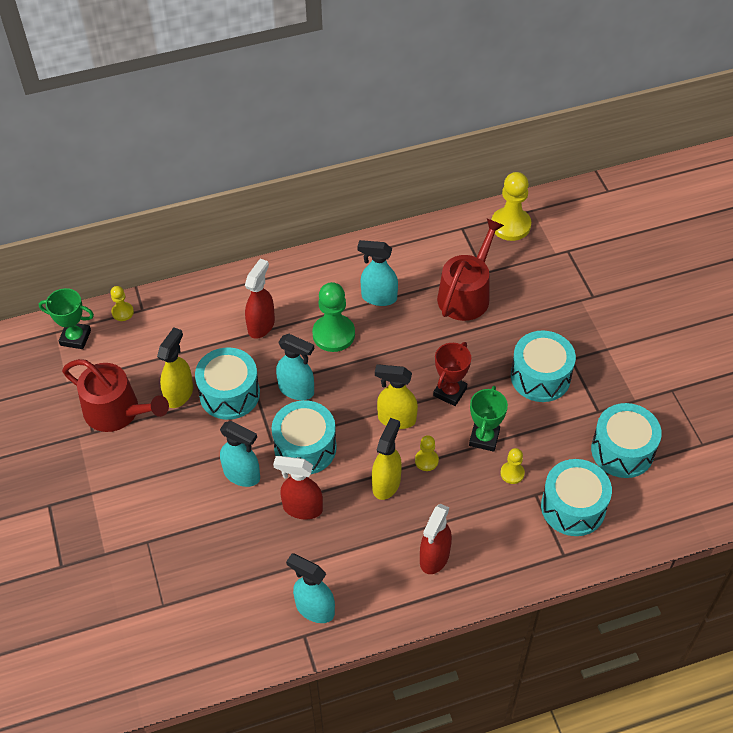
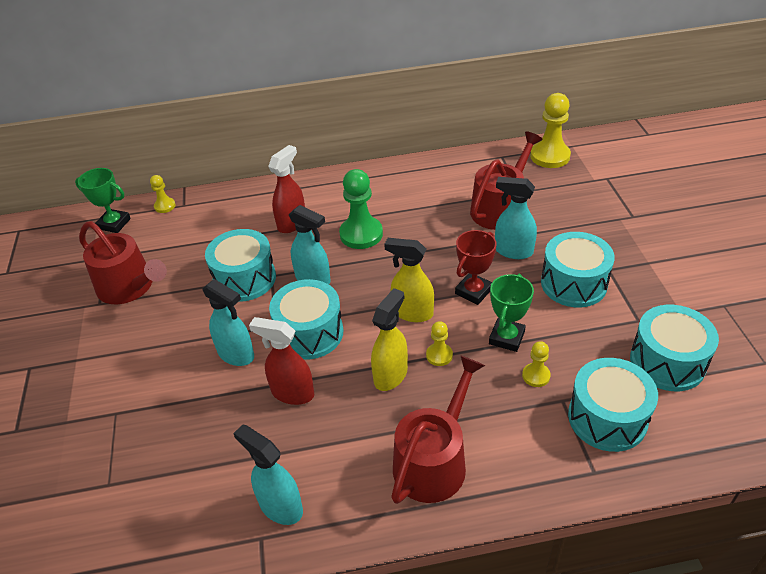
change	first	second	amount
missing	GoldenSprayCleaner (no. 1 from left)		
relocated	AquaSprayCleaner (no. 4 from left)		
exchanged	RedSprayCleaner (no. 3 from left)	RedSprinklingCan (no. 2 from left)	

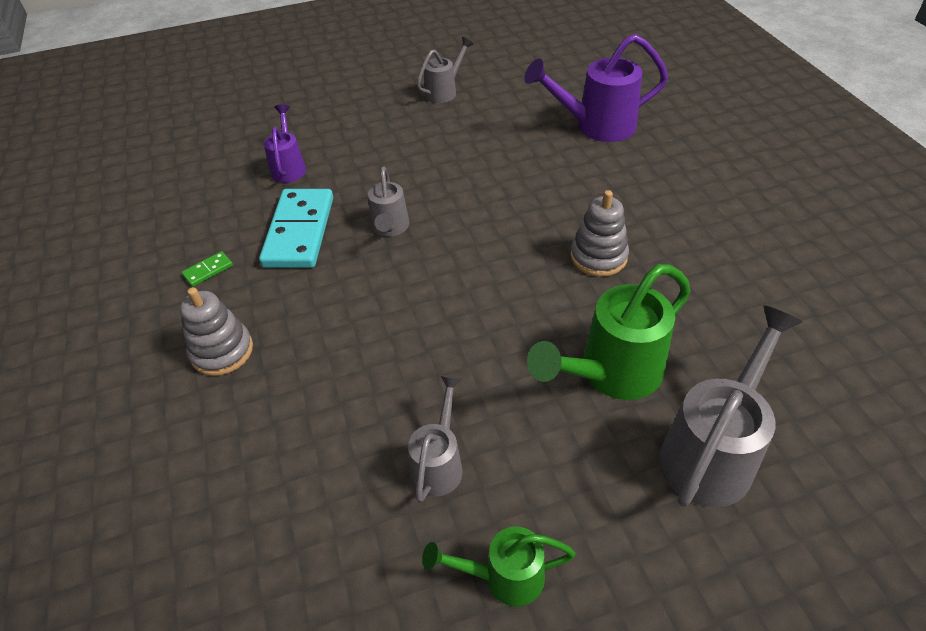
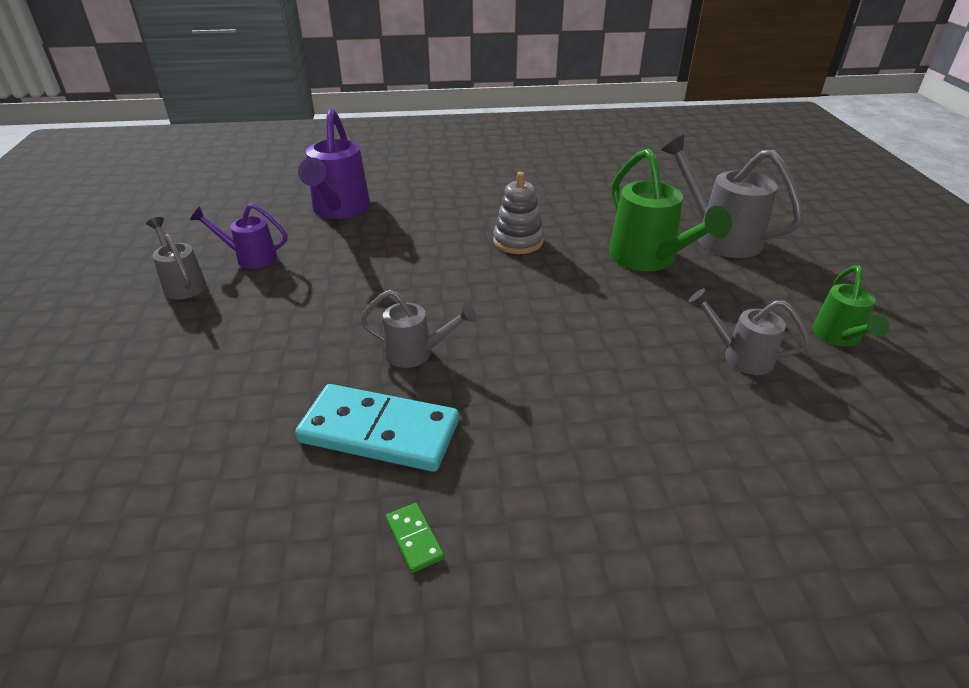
change	first	second	amount
missing	GrayStackingToy (no. 1 from left)		
relocated	VioletSprinklingCan (no. 1 from left)		

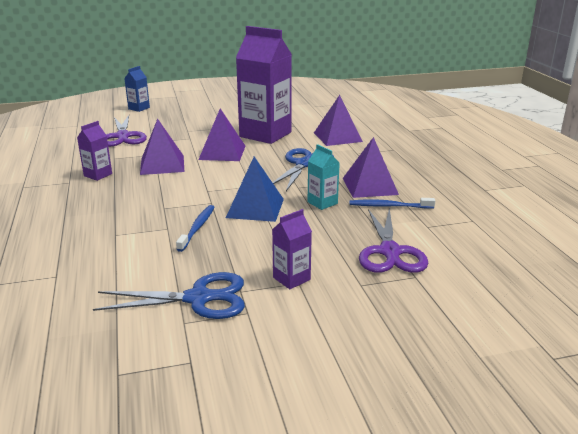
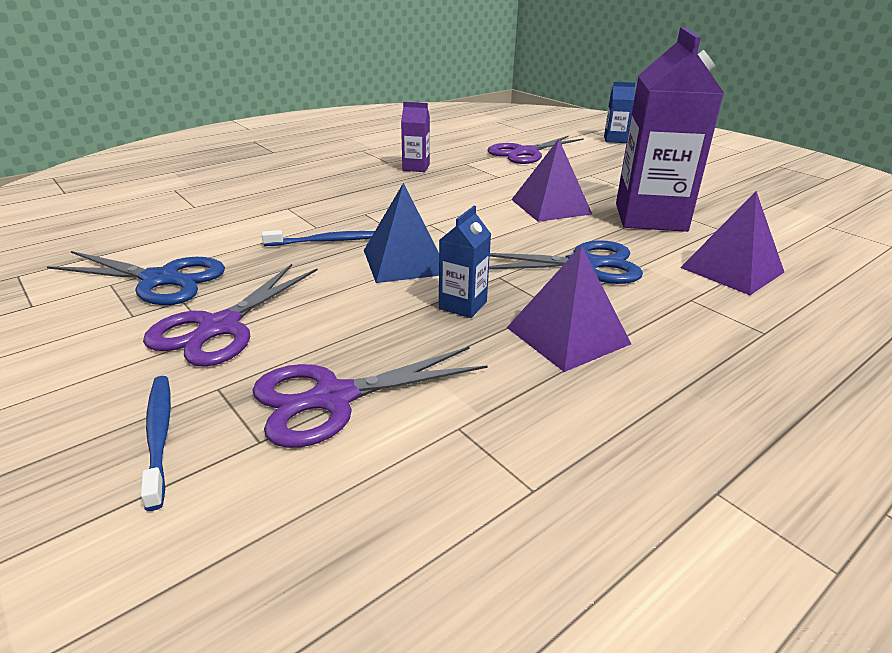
change	first	second	amount
missing	VioletPyramid (no. 1 from left)		
relocated	BlueToothbrush (no. 2 from left in the first image)	BlueToothbrush (no. 1 from left)	
exchanged	VioletJuiceCarton (no. 3 from left)	VioletShears (no. 1 from left)	
colour	AquaJuiceCarton	BlueJuiceCarton (no. 1 from left)	
spun	BlueShears (no. 1 from left)		45 degrees counterclockwise

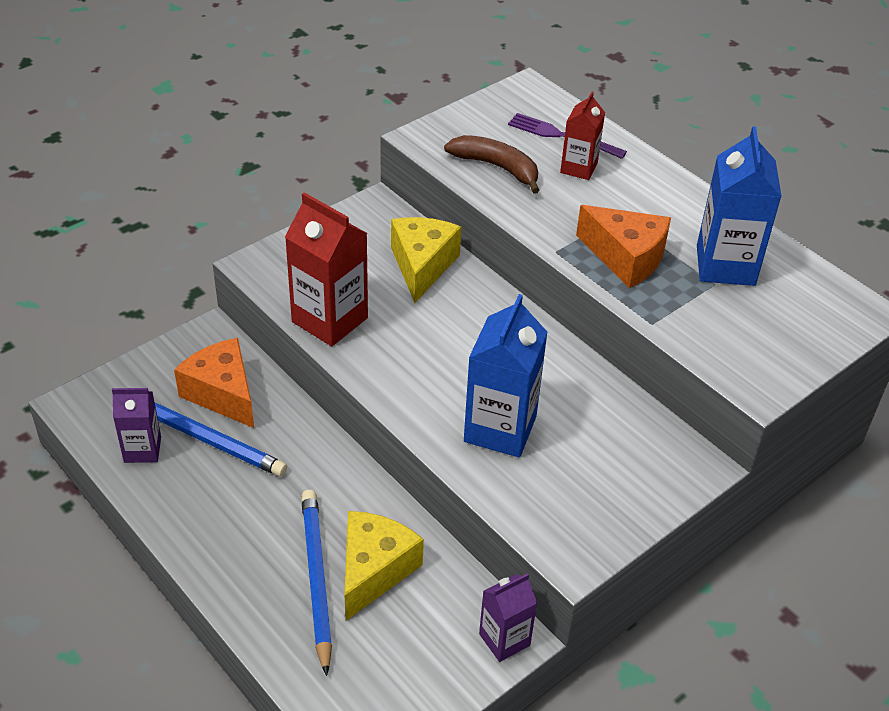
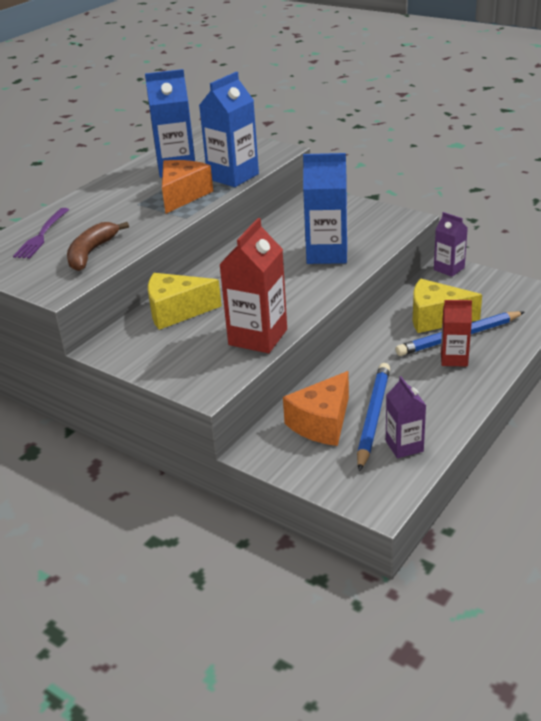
change	first	second	amount
appeared		BlueJuiceCarton (no. 2 from left)	
relocated	RedJuiceCarton (no. 2 from left)		

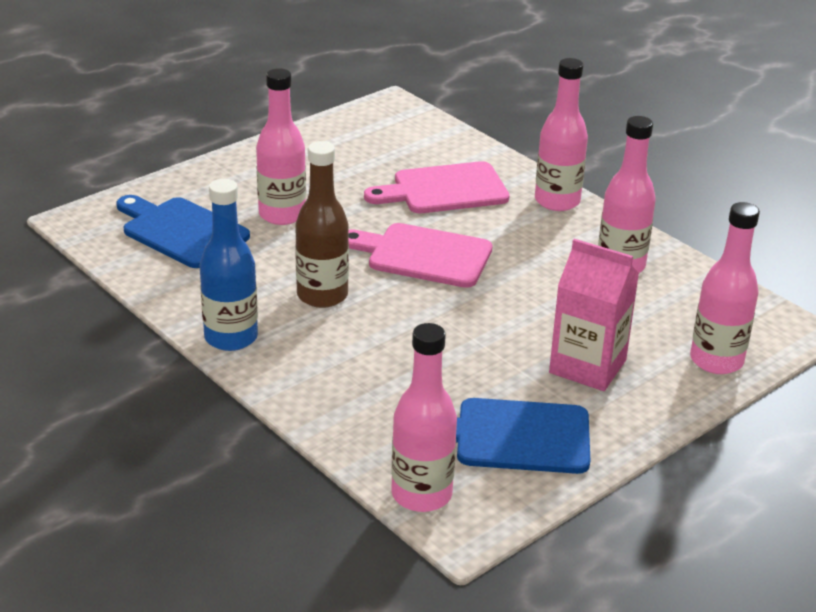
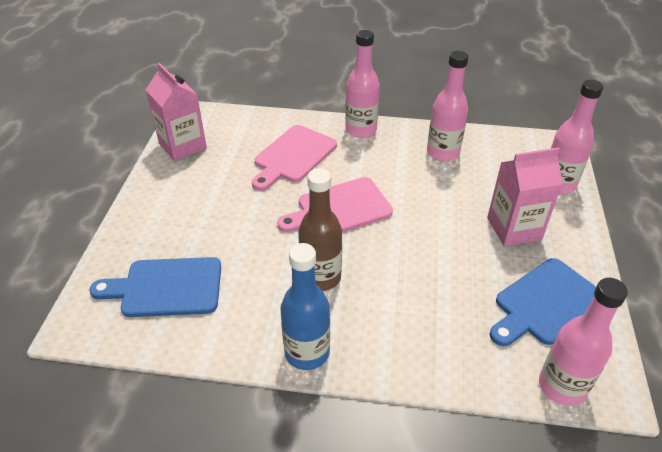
change	first	second	amount
missing	RosyFlask (no. 1 from left)		
appeared		RosyJuiceCarton (no. 1 from left)	

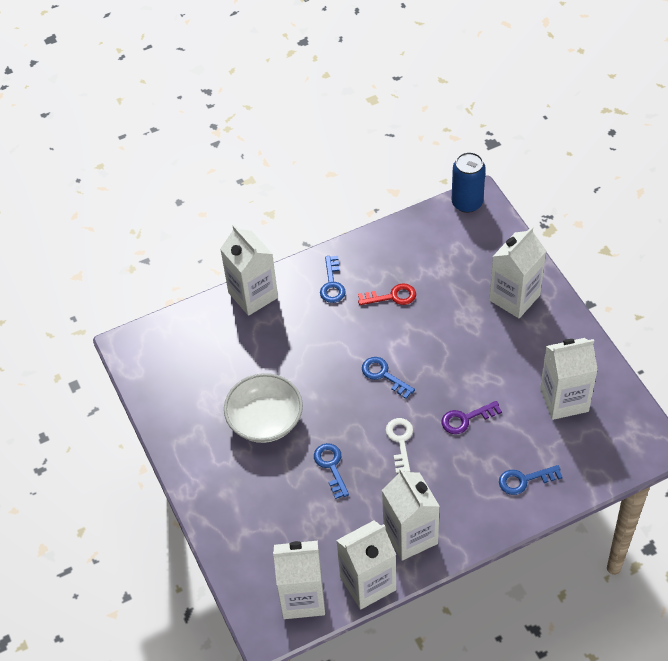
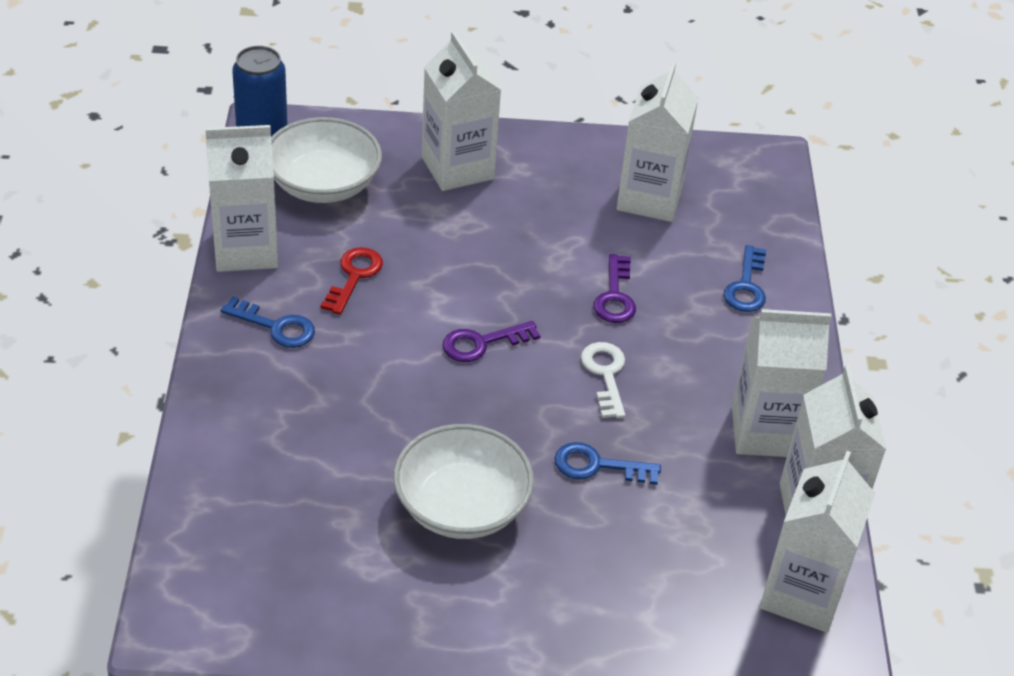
change	first	second	amount
appeared		WhiteDeepDish (no. 1 from left)	
relocated	WhiteJuiceCarton (no. 1 from left)		
colour	BlueLatchkey (no. 3 from left)	VioletLatchkey (no. 1 from left)	
spun	WhiteLatchkey		60 degrees clockwise

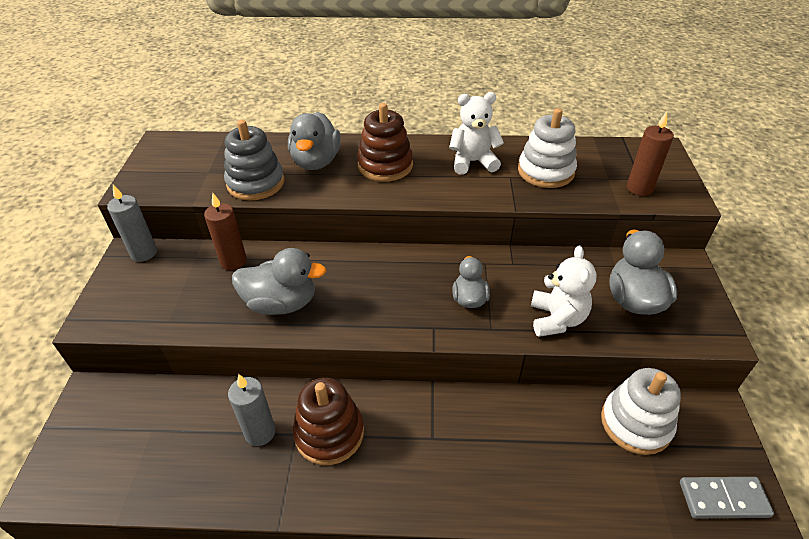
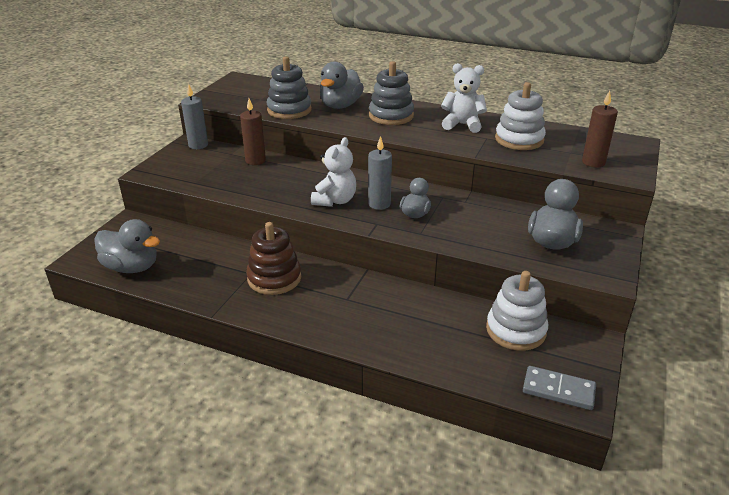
change	first	second	amount
relocated	GrayWaxCandle (no. 2 from left)		
relocated	GrayRubberDuck (no. 1 from left)		
relocated	WhiteTeddy (no. 2 from left in the first image)	WhiteTeddy (no. 1 from left)	
colour	BrownStackingToy (no. 2 from left)	GrayStackingToy (no. 2 from left)	

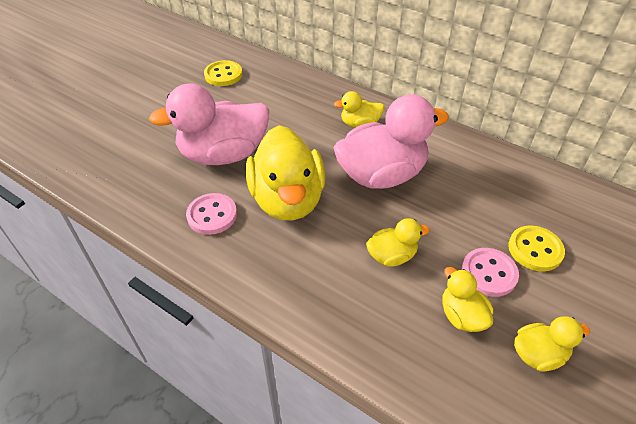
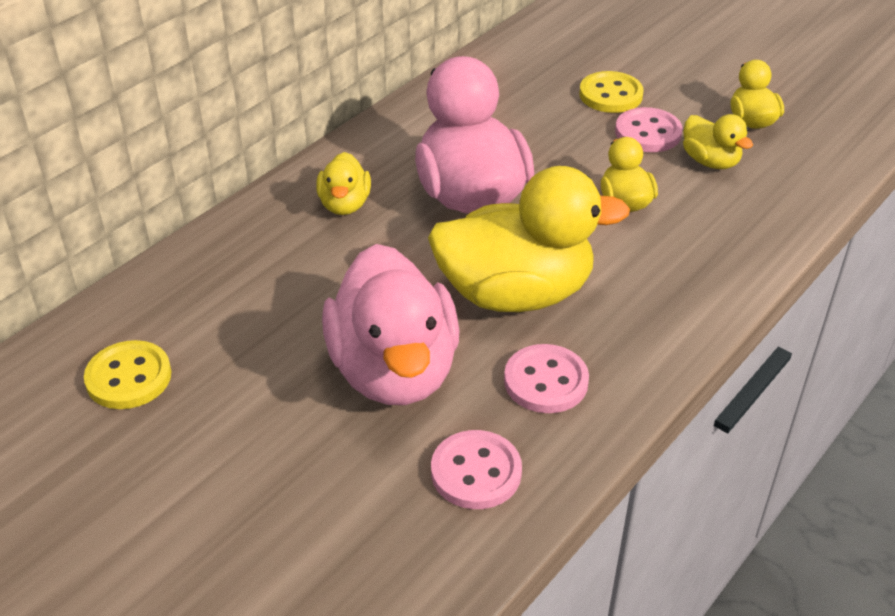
change	first	second	amount
appeared		RosyShirtButton (no. 1 from left)	
spun	GoldenRubberDuck (no. 4 from left)		105 degrees counterclockwise

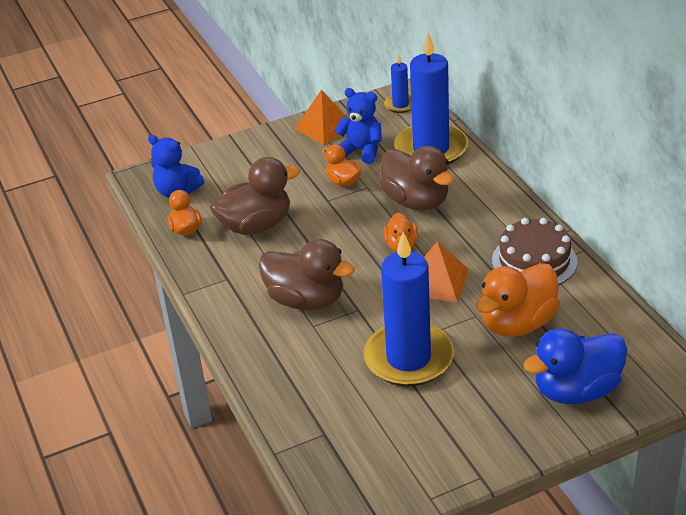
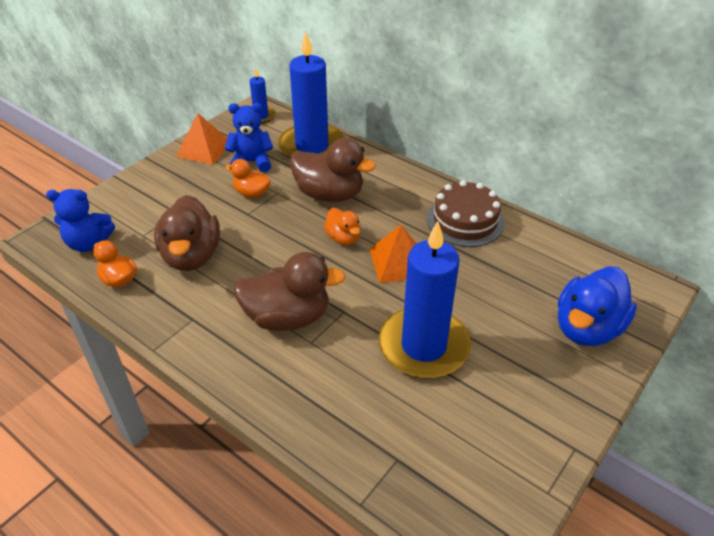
change	first	second	amount
missing	OrangeColouredRubberDuck (no. 4 from left)		
spun	BrownRubberDuck (no. 1 from left)		135 degrees clockwise

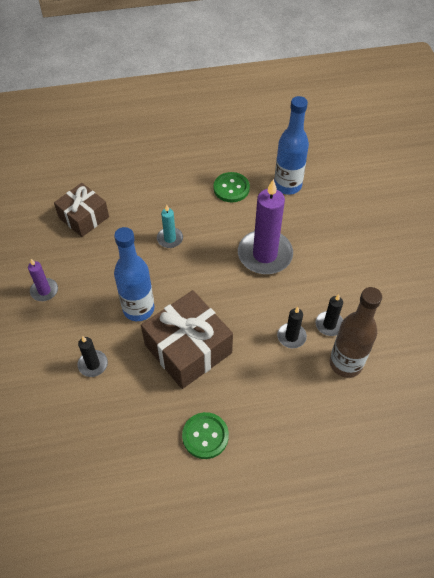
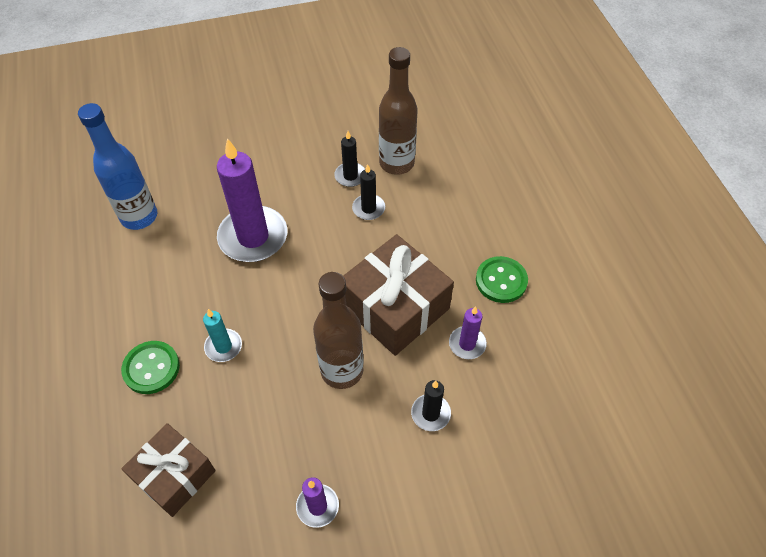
change	first	second	amount
appeared		VioletWaxCandle (no. 3 from left)	
relocated	EmeraldShirtButton (no. 2 from left in the first image)	EmeraldShirtButton (no. 1 from left)	
colour	BlueFlask (no. 1 from left)	BrownFlask (no. 1 from left)	

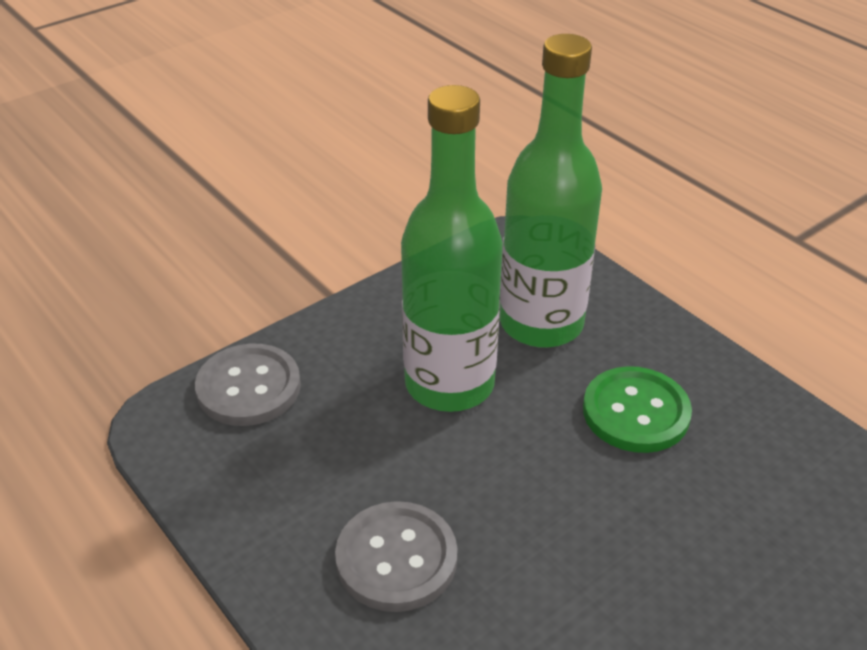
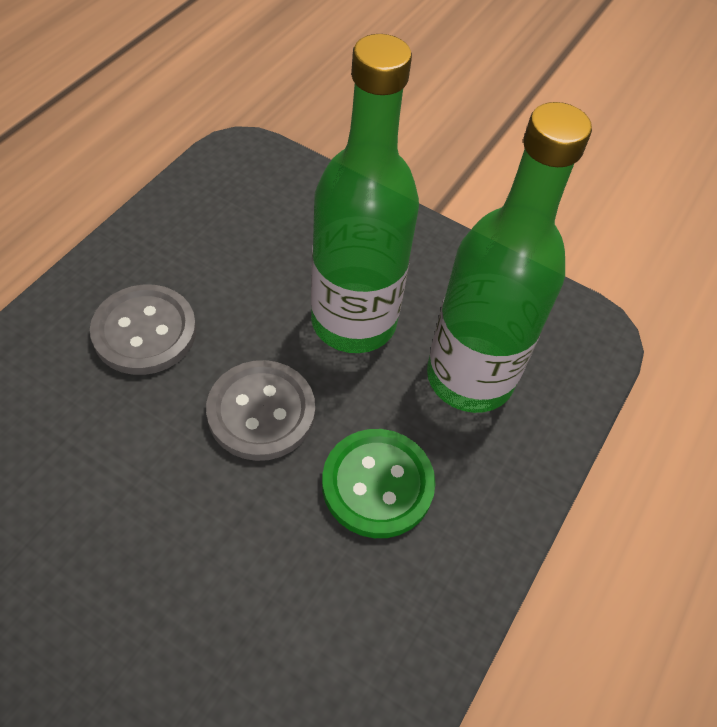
change	first	second	amount
relocated	GrayShirtButton (no. 1 from left in the first image)	GrayShirtButton (no. 2 from left)	

